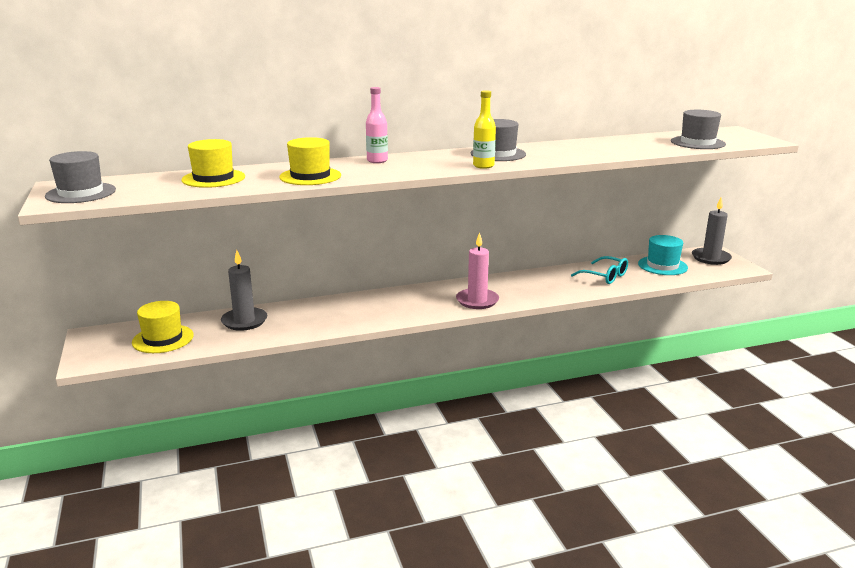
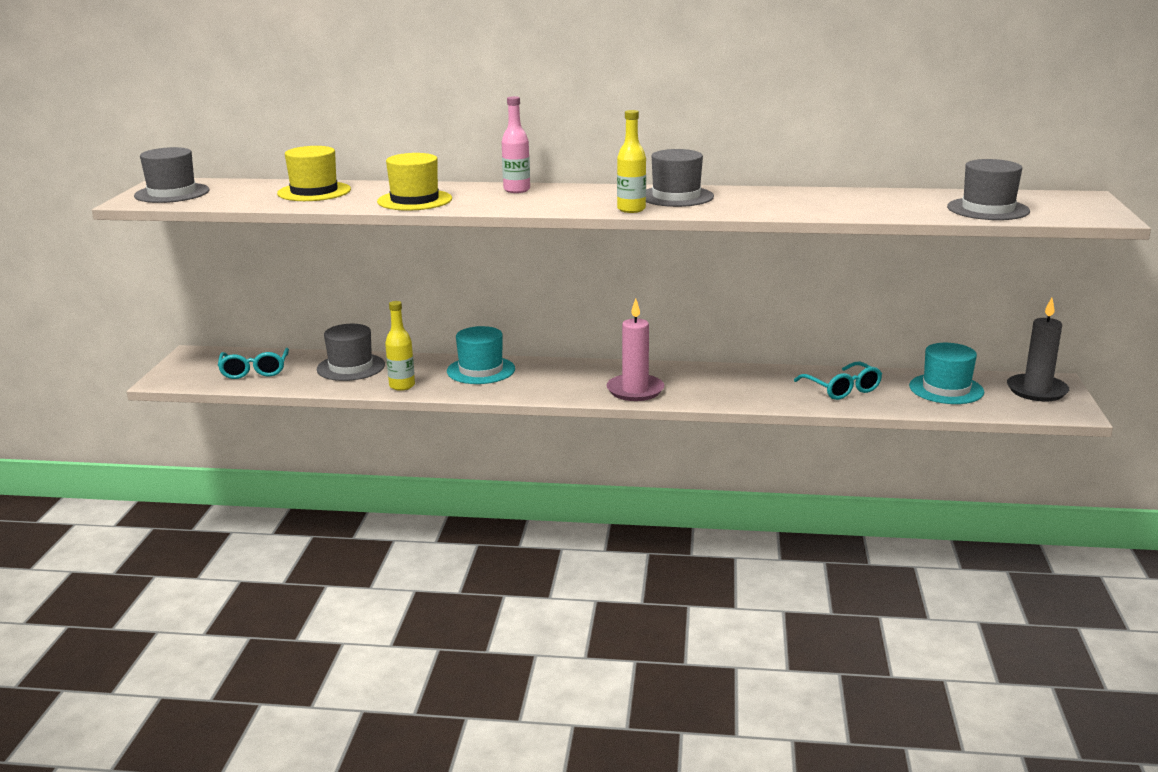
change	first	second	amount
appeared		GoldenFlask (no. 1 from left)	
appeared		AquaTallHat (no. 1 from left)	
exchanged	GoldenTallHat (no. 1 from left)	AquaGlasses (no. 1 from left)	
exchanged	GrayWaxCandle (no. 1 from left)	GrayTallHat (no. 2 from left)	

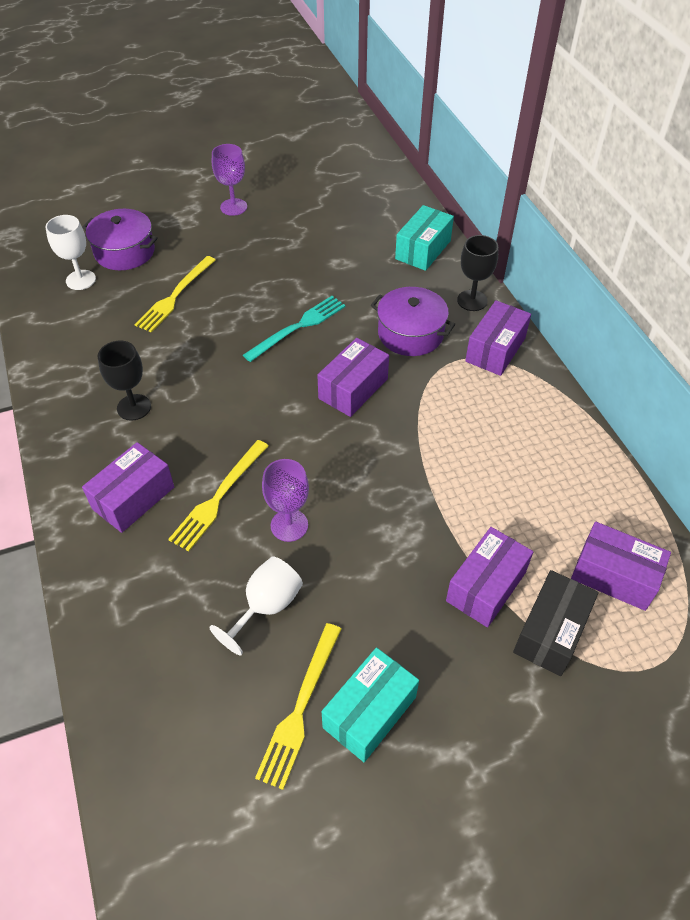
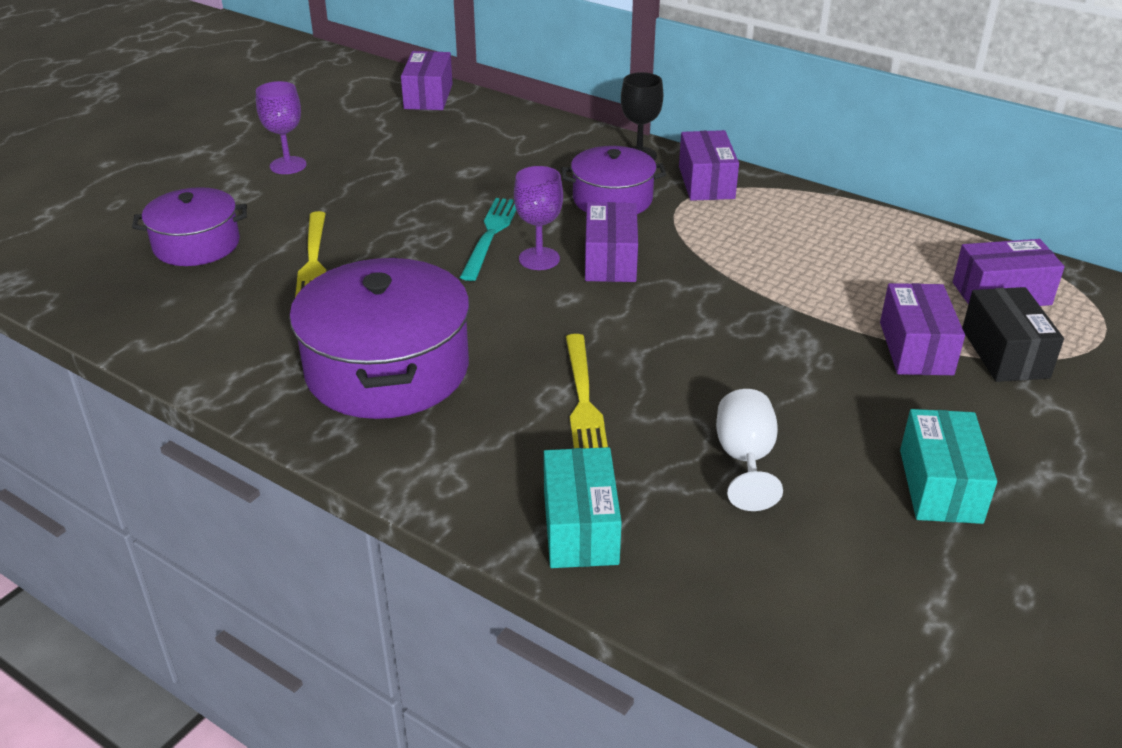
change	first	second	amount
missing	WhiteWineGlass (no. 1 from left)		
missing	GoldenFork (no. 3 from left)		
relocated	VioletParcel (no. 1 from left)		
relocated	VioletWineGlass (no. 2 from left)		
relocated	AquaParcel (no. 2 from left in the first image)	AquaParcel (no. 1 from left)	
exchanged	BlackWineGlass (no. 1 from left)	VioletPot (no. 2 from left)	

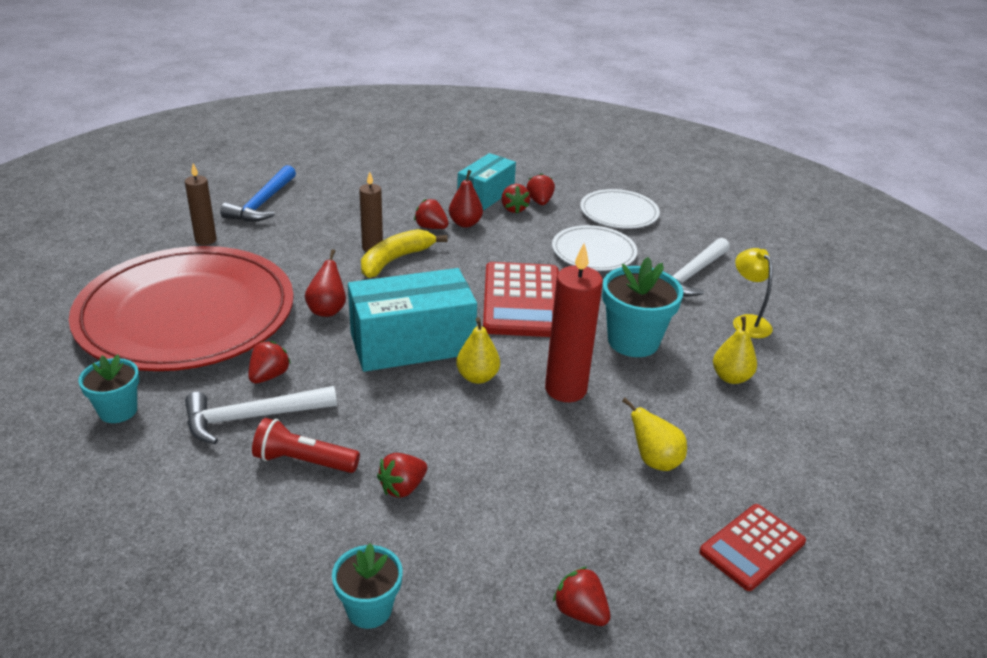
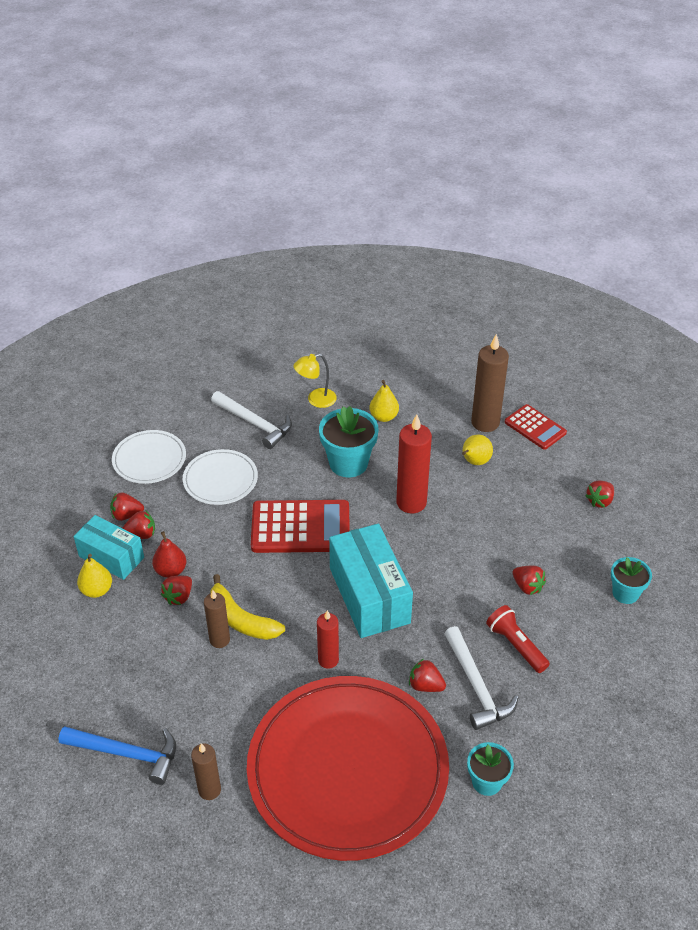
change	first	second	amount
appeared		BrownWaxCandle (no. 3 from left)	
relocated	GoldenPear (no. 1 from left)		
exchanged	RedPear (no. 1 from left)	RedWaxCandle (no. 1 from left)	
spun	RedTorch		135 degrees clockwise

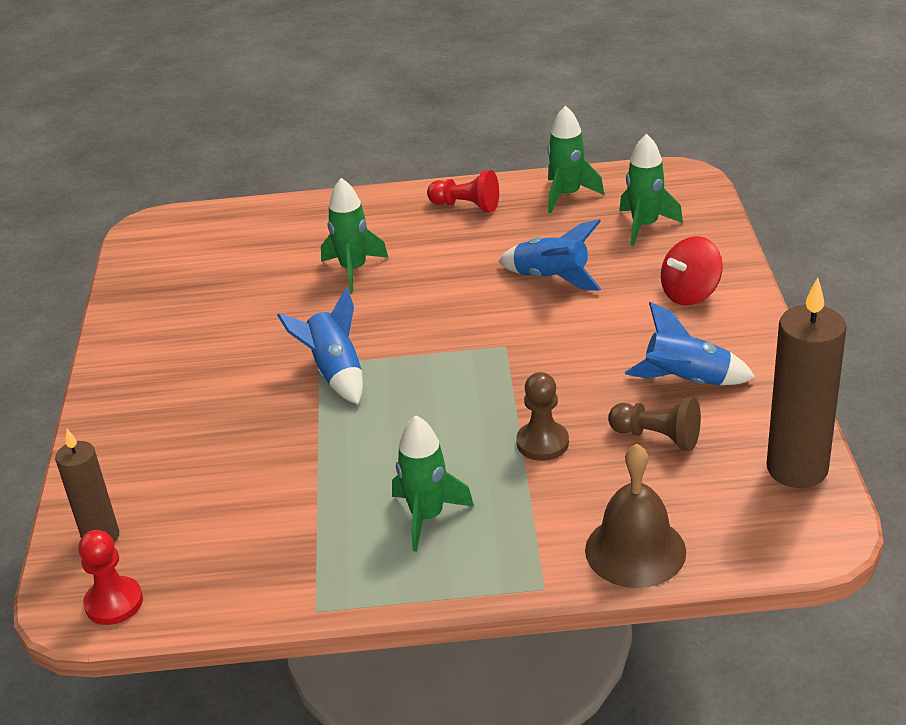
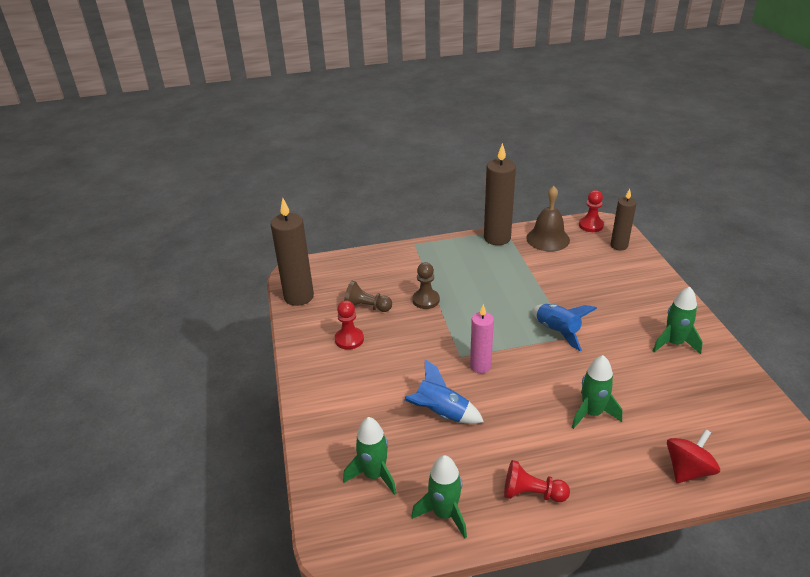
change	first	second	amount
appeared		RosyWaxCandle	
appeared		BrownWaxCandle (no. 2 from left)	
relocated	EmeraldToyRocket (no. 2 from left in the first image)	EmeraldToyRocket (no. 4 from left)	
relocated	BrownSchoolBell		
relocated	RedWhirligig		
exchanged	BlueToyRocket (no. 3 from left)	RedChessPawn (no. 1 from left)	

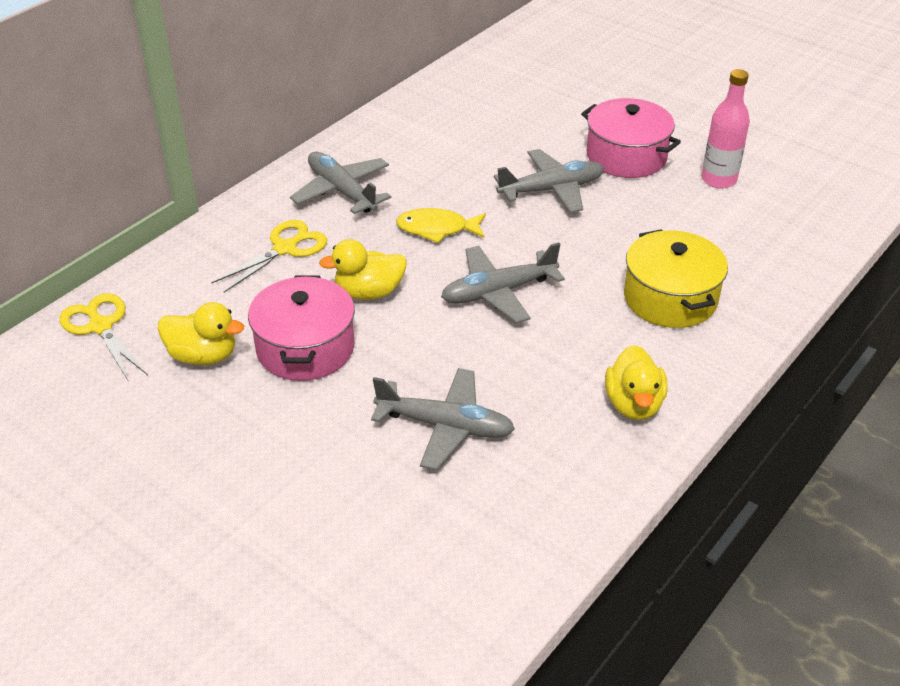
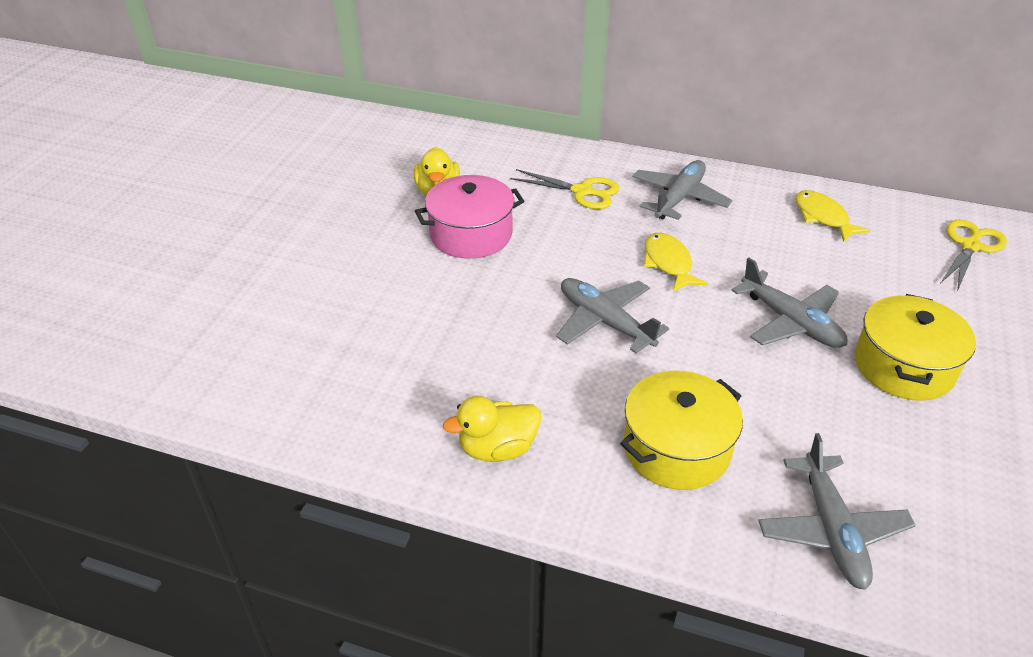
change	first	second	amount
missing	GoldenRubberDuck (no. 2 from left)		
missing	RosyFlask		
appeared		GoldenToyFish (no. 2 from left)	
relocated	GoldenShears (no. 1 from left in the first image)	GoldenShears (no. 2 from left)	
relocated	GrayToyPlane (no. 2 from left in the first image)	GrayToyPlane (no. 4 from left)	
colour	RosyPot (no. 2 from left)	GoldenPot (no. 2 from left)	

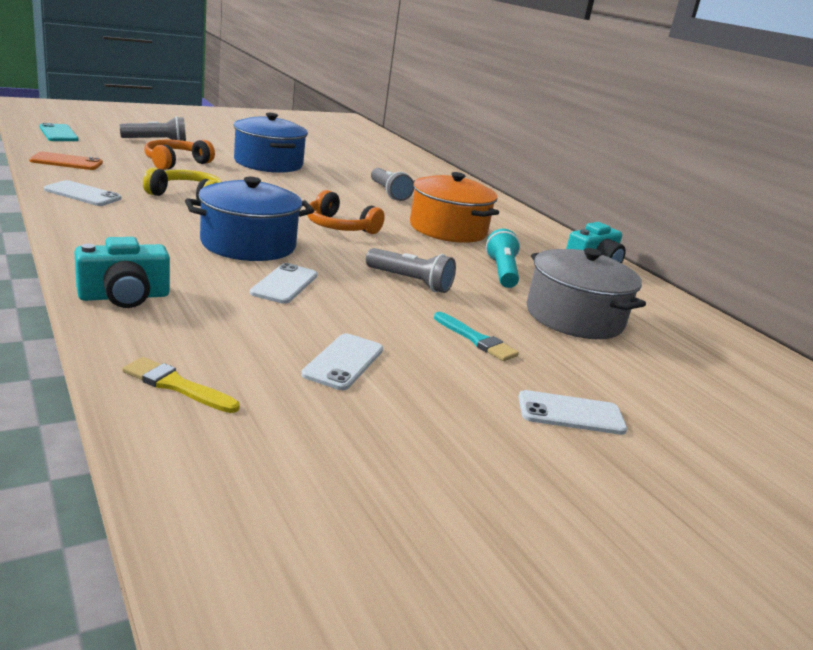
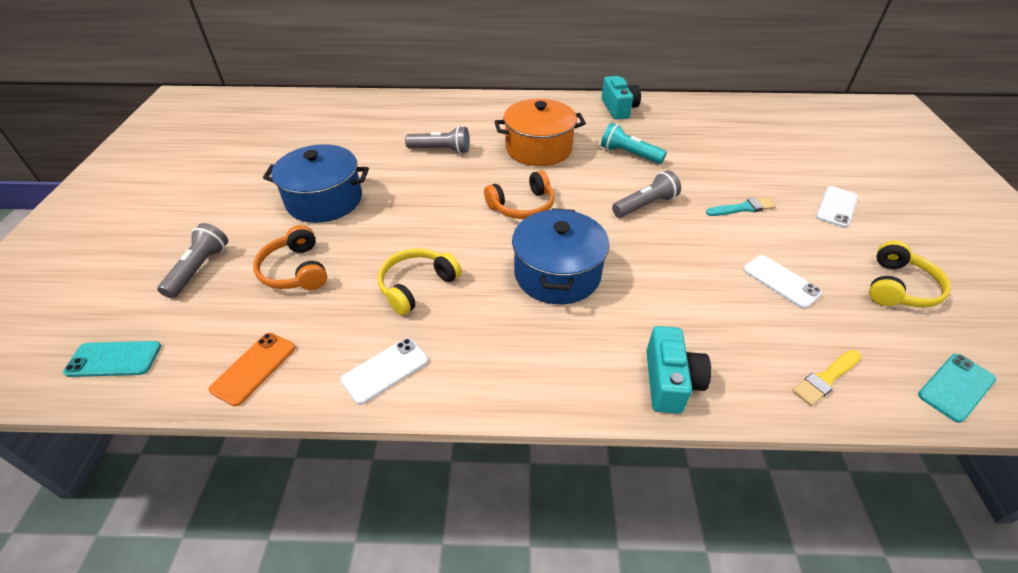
change	first	second	amount
missing	WhiteSmartphone (no. 2 from left)		
missing	GrayPot		
appeared		GoldenHeadset (no. 2 from left)	
appeared		AquaSmartphone (no. 2 from left)	

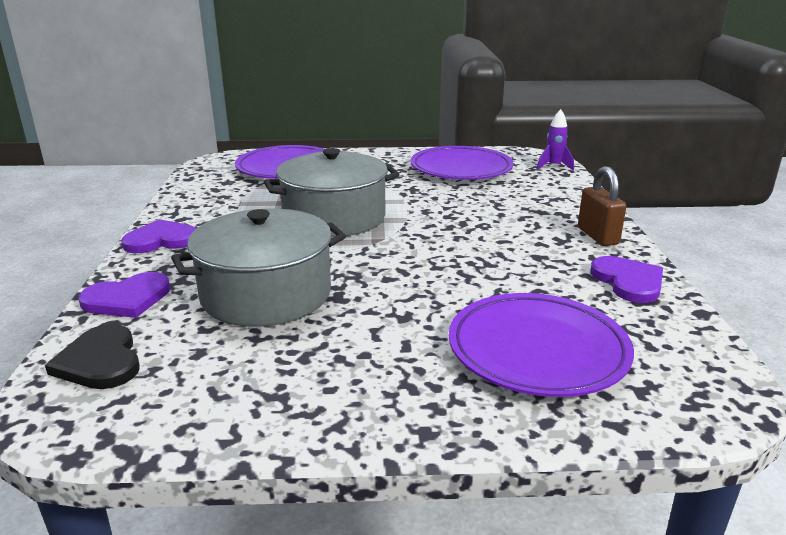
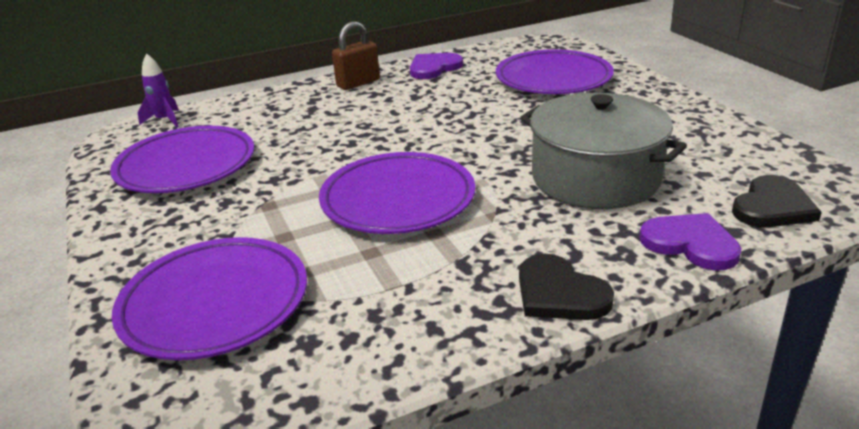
change	first	second	amount
exchanged	GrayPot (no. 2 from left)	VioletPlate (no. 3 from left)	
colour	VioletLoveHeart (no. 2 from left)	BlackLoveHeart (no. 1 from left)	

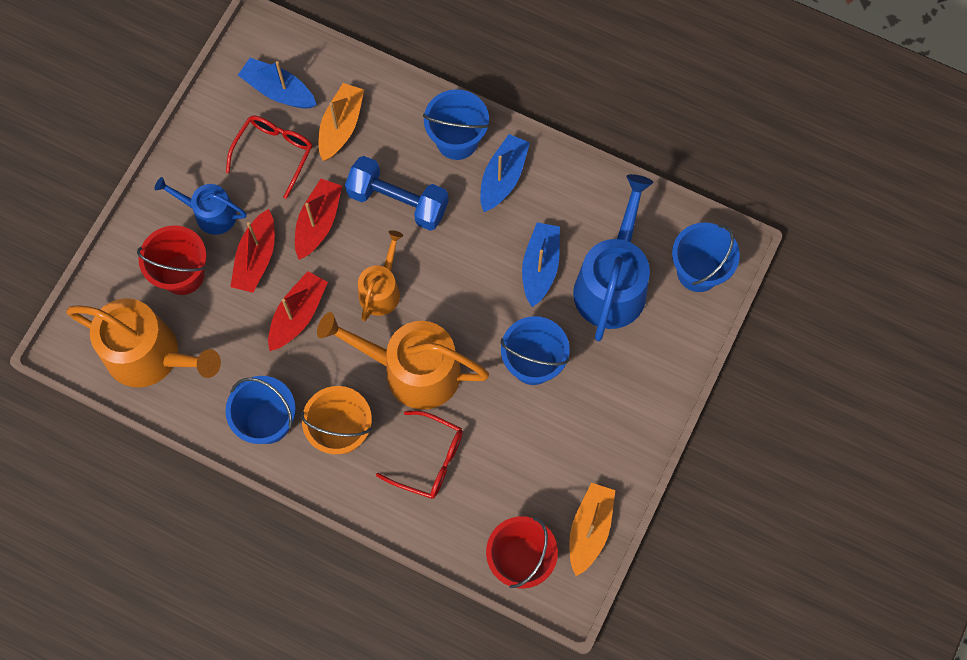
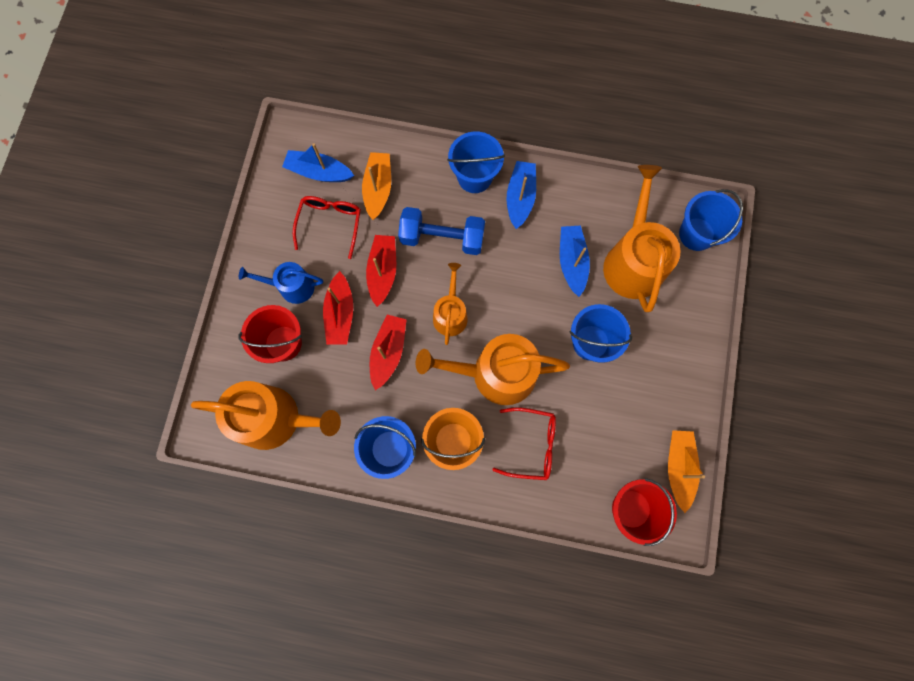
change	first	second	amount
colour	BlueSprinklingCan (no. 2 from left)	OrangeColouredSprinklingCan (no. 4 from left)	

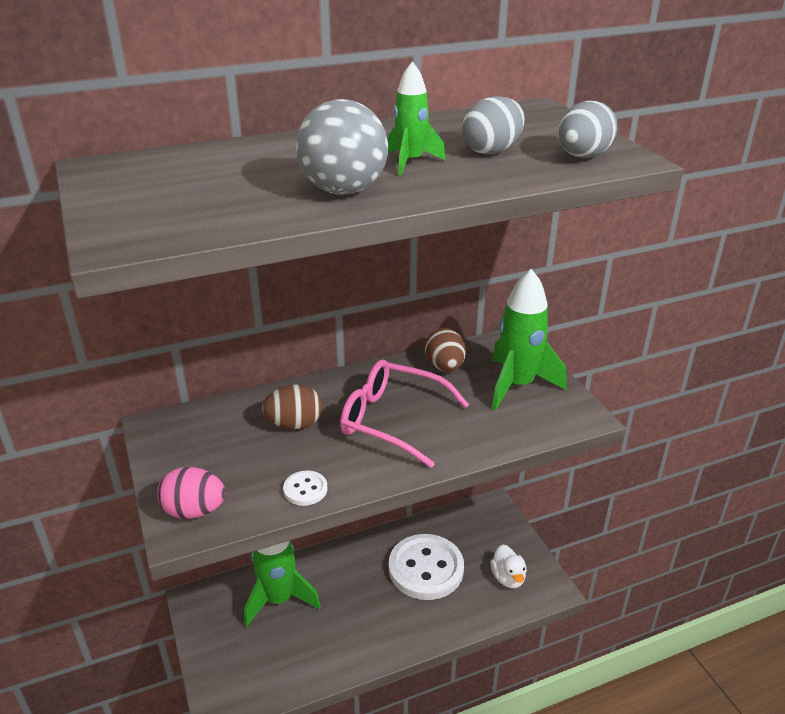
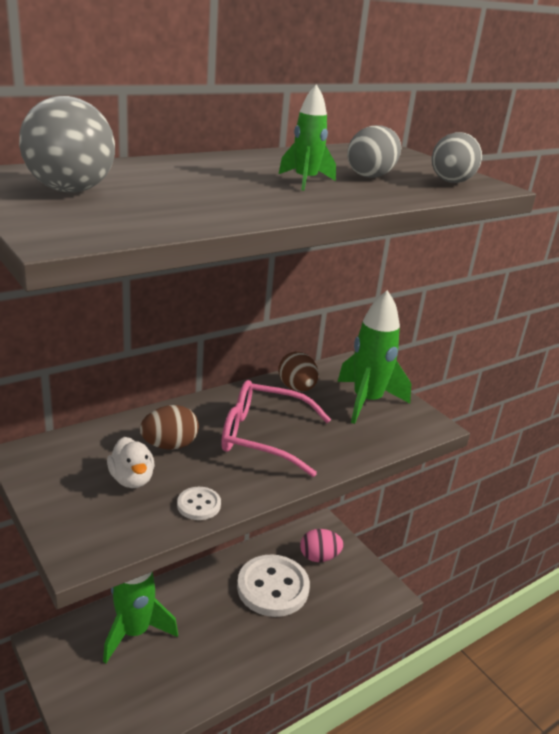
change	first	second	amount
relocated	RosyEgg		
relocated	GrayBall		
relocated	WhiteRubberDuck		

